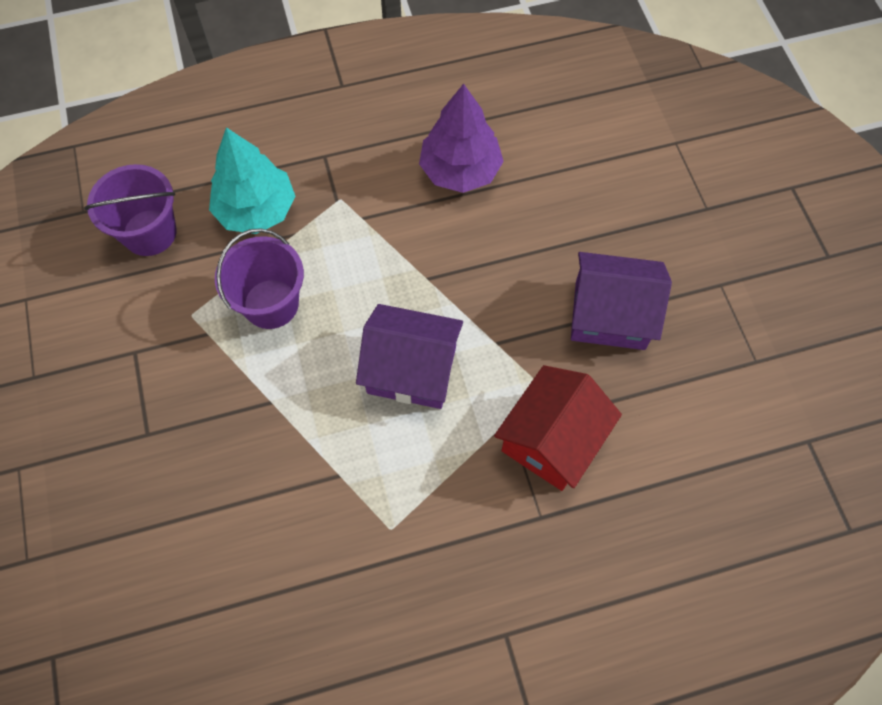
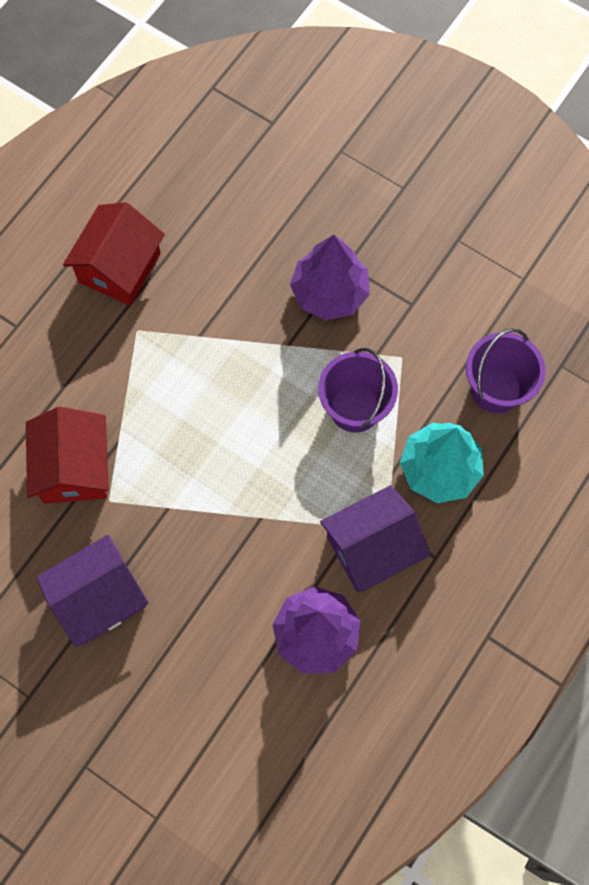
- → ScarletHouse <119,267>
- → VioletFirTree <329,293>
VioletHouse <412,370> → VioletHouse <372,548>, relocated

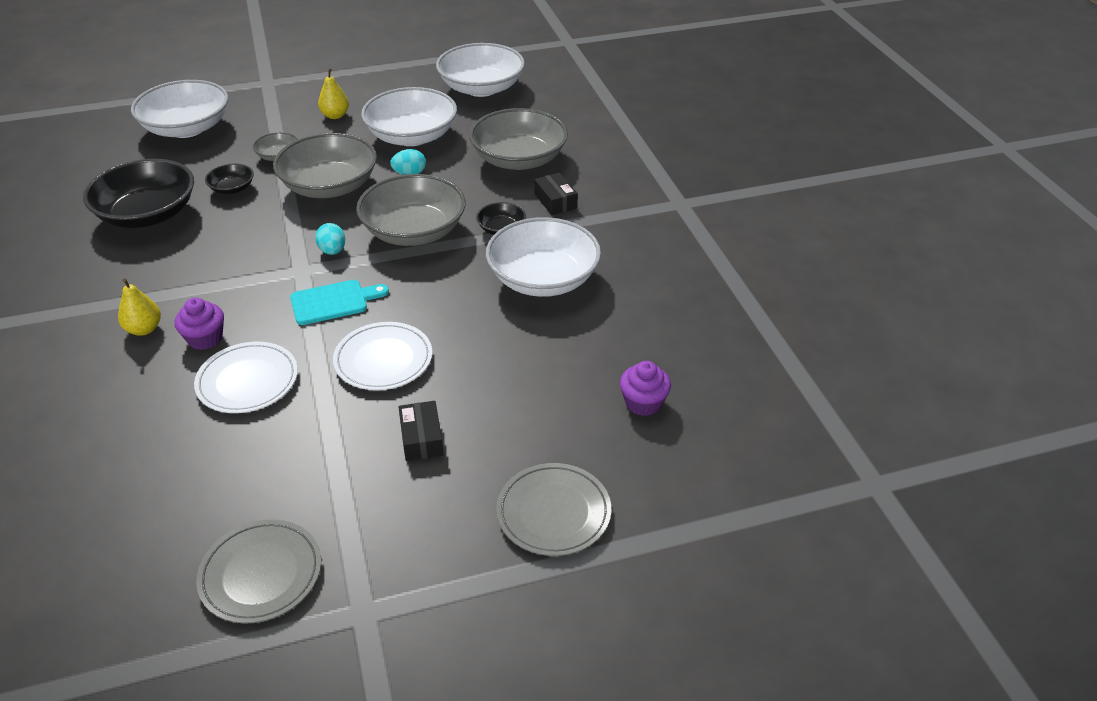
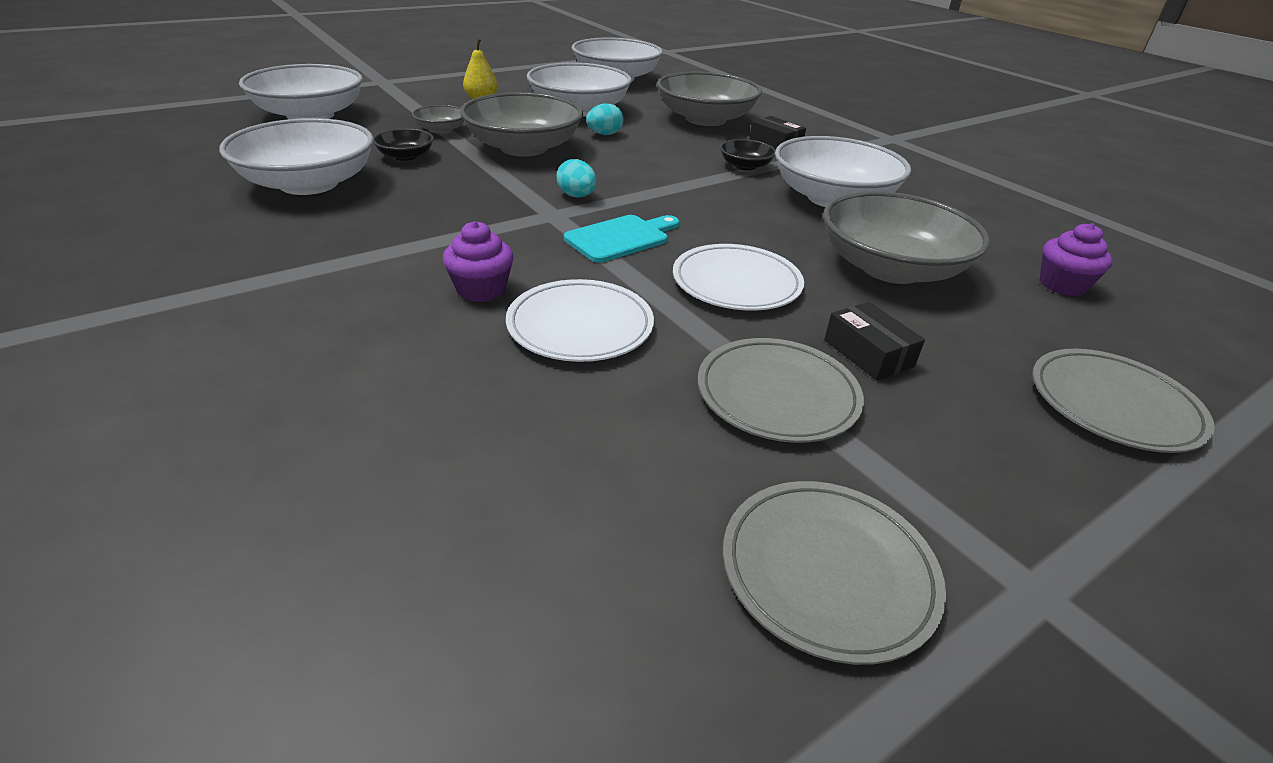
BrightYellowToyPear <144,329> → -
- → GreyDinnerPlate <777,395>
GreyServingBowl <414,231> → GreyServingBowl <891,268>, relocated
BlackServingBowl <148,214> → WhiteServingBowl <309,184>

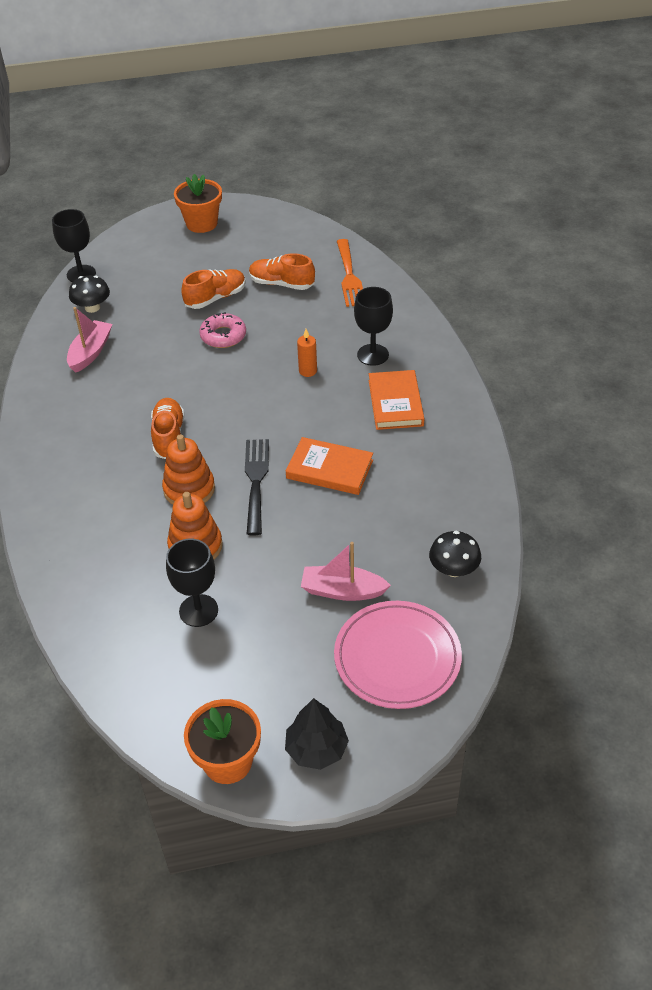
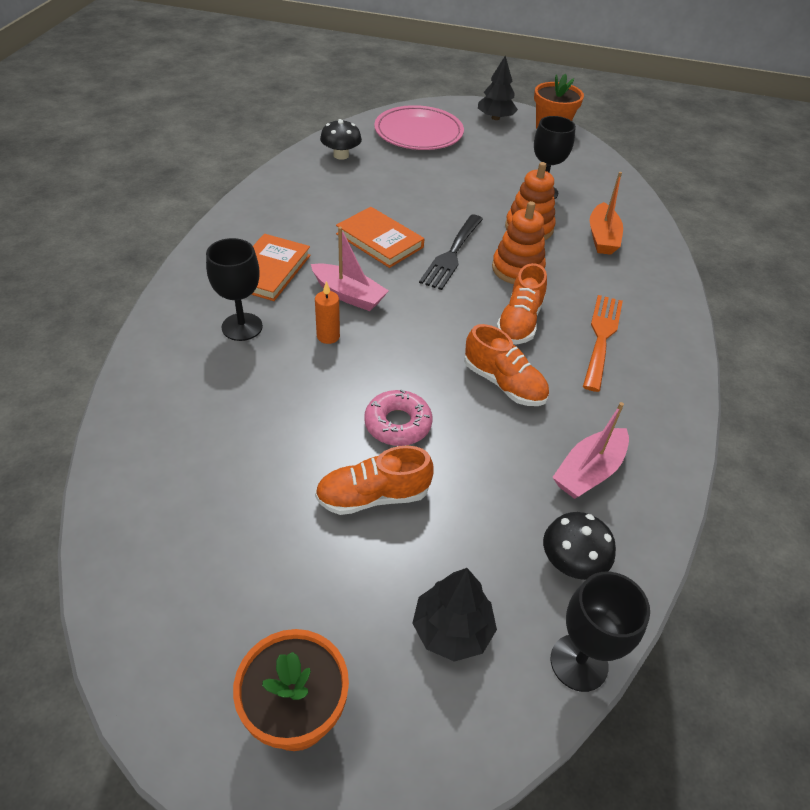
- → BlackFirTree <452,629>
- → OrangeColouredBoat <602,237>
OrangeColouredLaceUpShoe <281,284> → OrangeColouredLaceUpShoe <504,383>, relocated
RosyBoat <342,591> → RosyBoat <348,295>, relocated
OrangeColouredDinnerFork <349,276> → OrangeColouredDinnerFork <601,337>, relocated

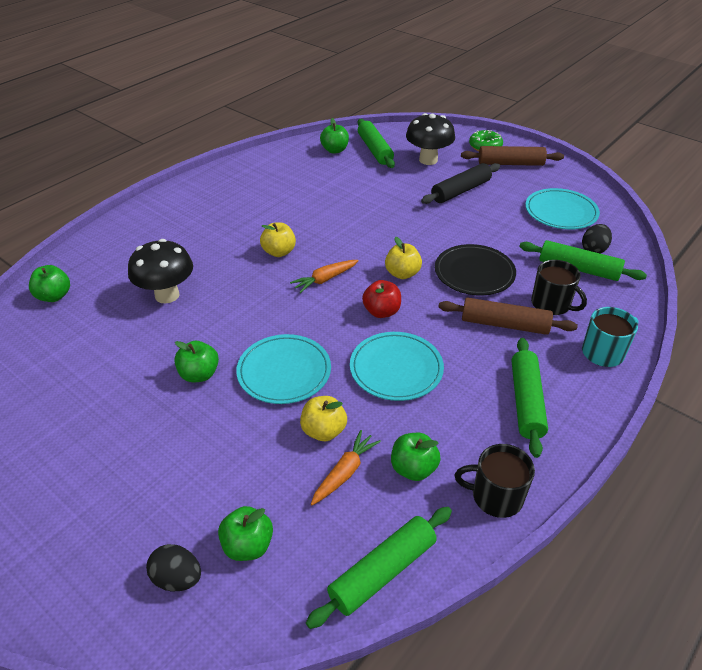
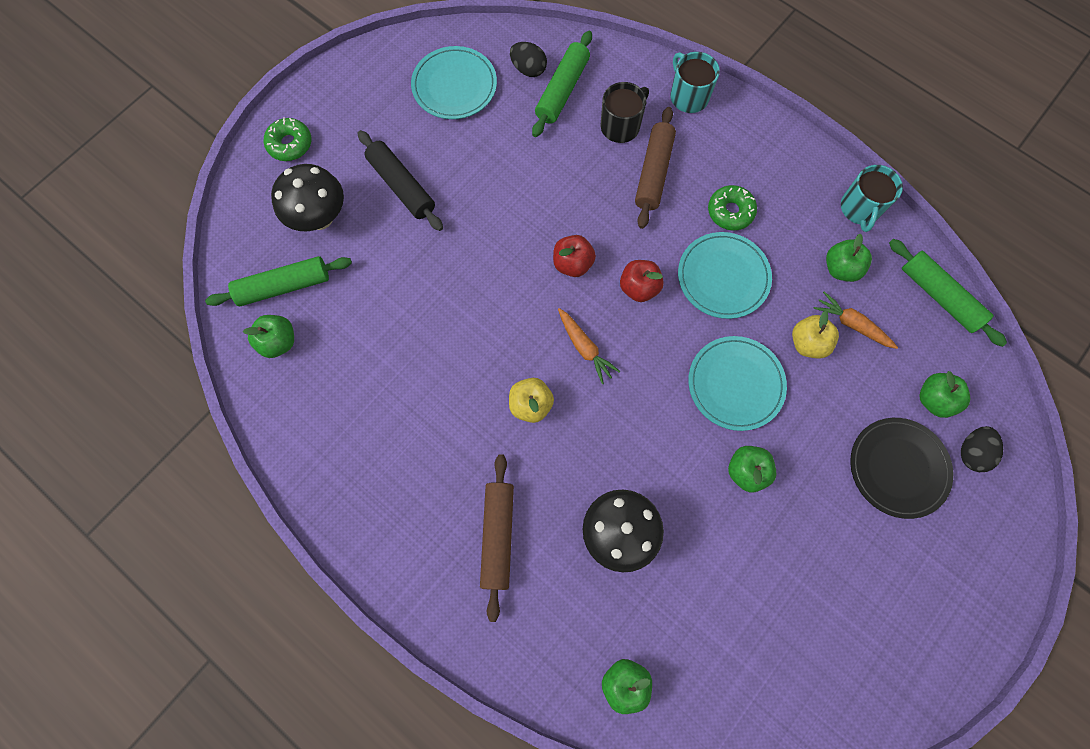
LeafGreenDoughRoller <526,401> → -
- → LeafGreenDoughnut <730,211>
BlackDinnerPlate <474,273> → BlackDinnerPlate <898,468>, relocated
RussetDoughRoller <510,163> → RussetDoughRoller <498,536>, relocated
BrightYellowApple <402,274> → ScarletApple <573,264>
BlackMug <495,496> → TurquoiseMug <860,209>

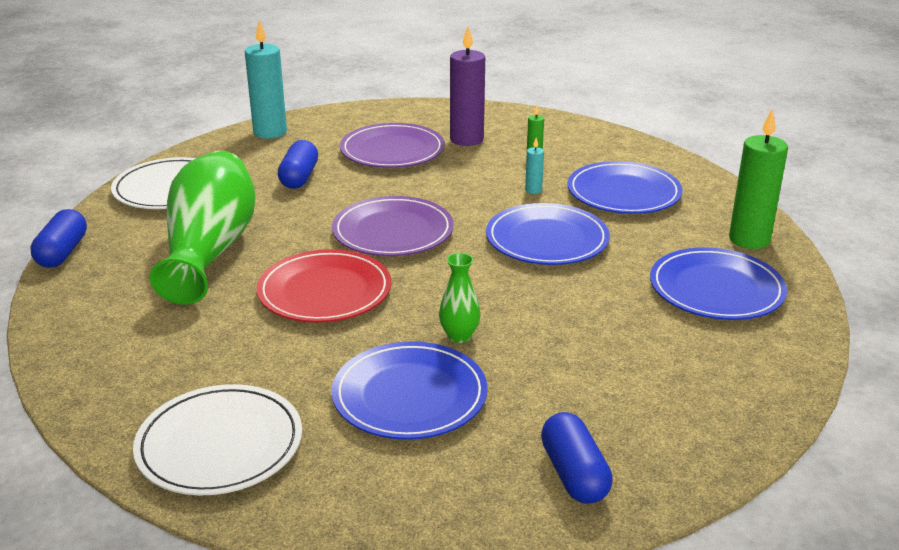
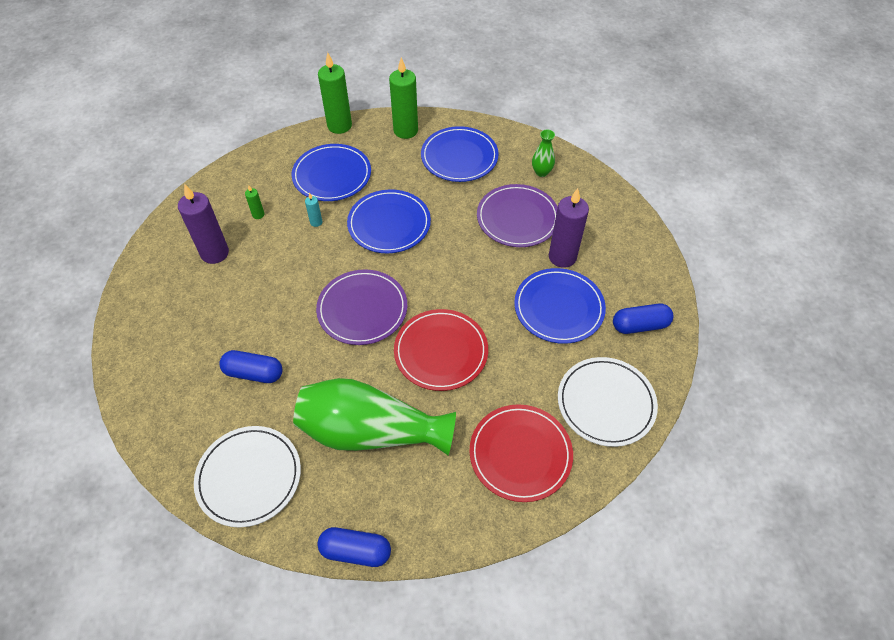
TurquoiseWaxCandle <270,132> → -
- → LeafGreenWaxCandle <339,126>
- → ScarletDinnerPlate <520,454>
- → VioletWaxCandle <562,257>
VioletDinnerPlate <392,150> → VioletDinnerPlate <517,218>, relocated
LeafGreenTallVase <459,336> → LeafGreenTallVase <541,172>, relocated
BluePillShape <574,474> → BluePillShape <640,325>, relocated

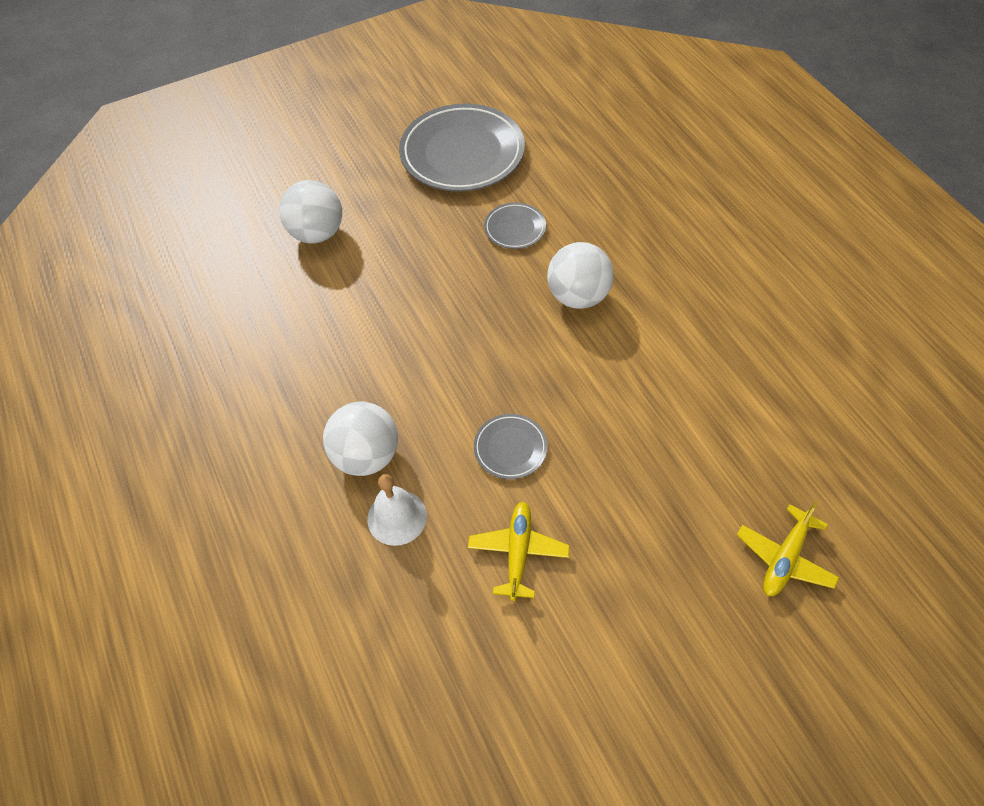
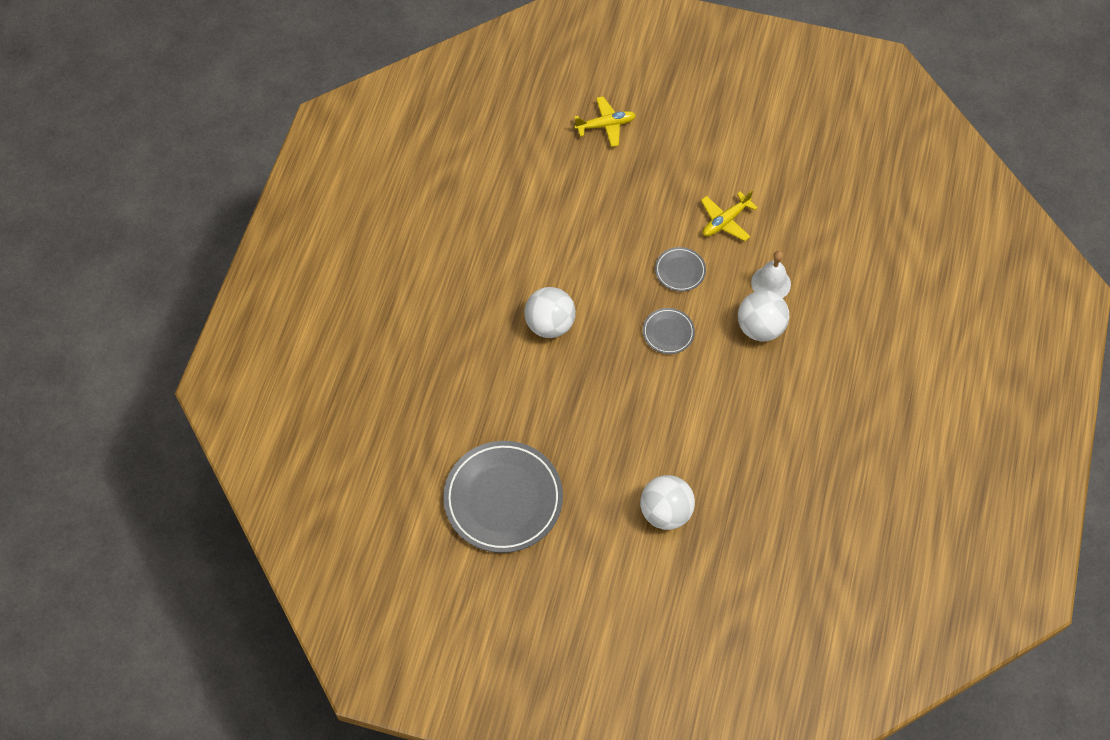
GreyDinnerPlate <515,228> → GreyDinnerPlate <668,332>, relocated

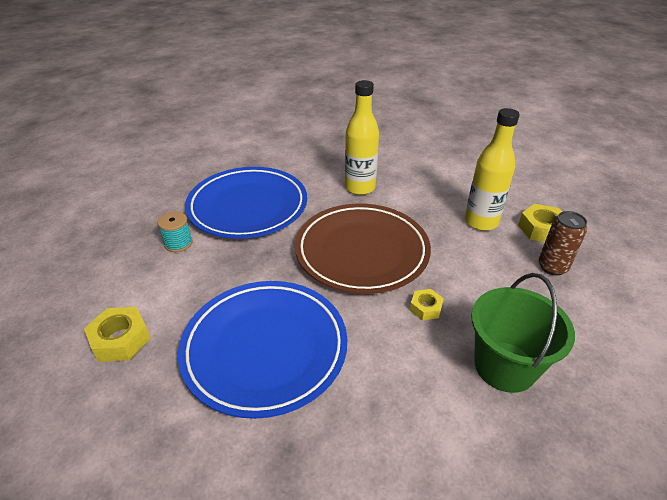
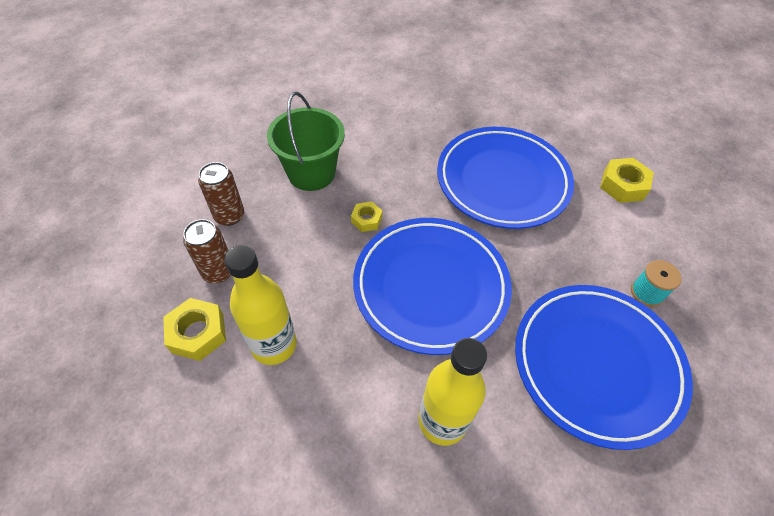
- → RussetCan <229,216>
RussetDinnerPlate <362,252> → BlueDinnerPlate <431,287>

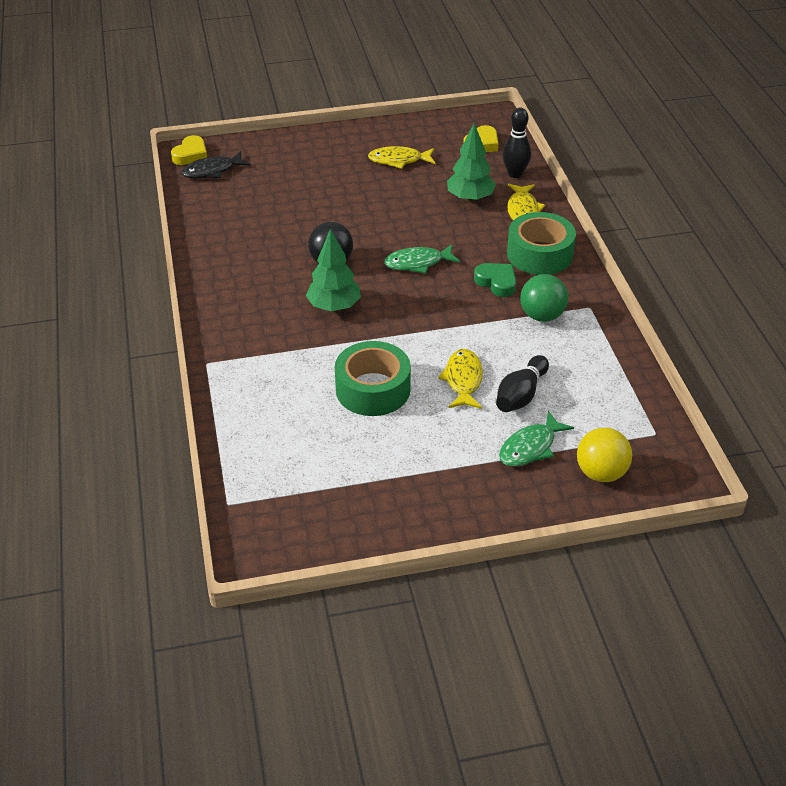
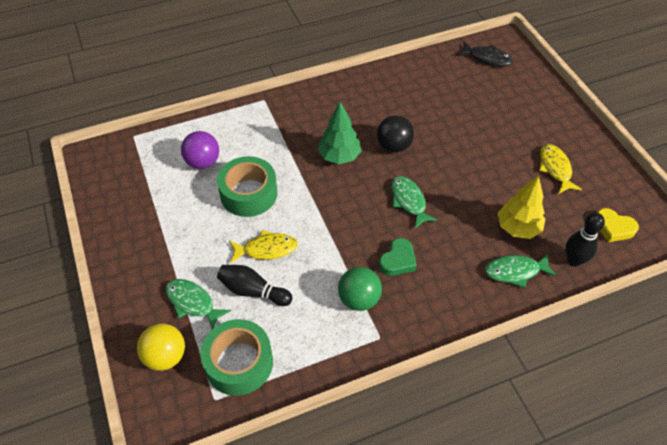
BrightYellowLoveHeart <191,154> → -
- → VioletSphere <203,162>
LeafGreenTape <539,254> → LeafGreenTape <239,363>, relocated
LeafGreenFirTree <470,198> → BrightYellowFirTree <518,228>
BrightYellowToyFish <523,210> → LeafGreenToyFish <515,271>
BlackToyFish <212,171> → BlackToyFish <487,58>, 150 degrees clockwise

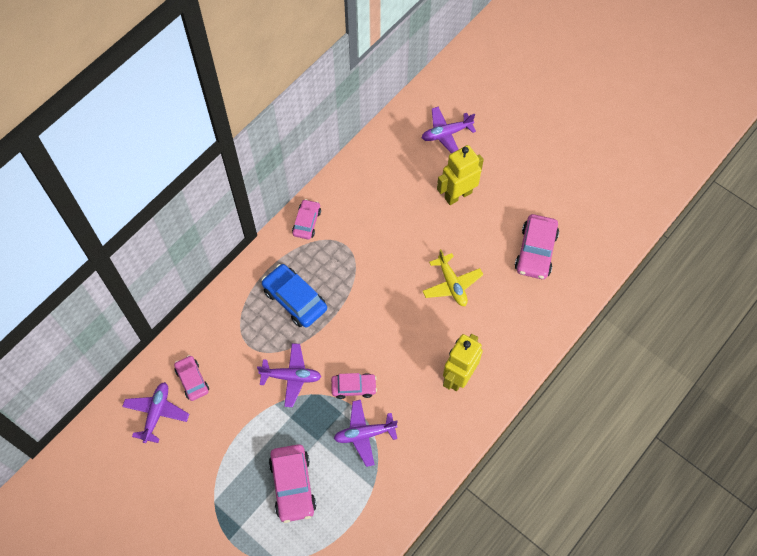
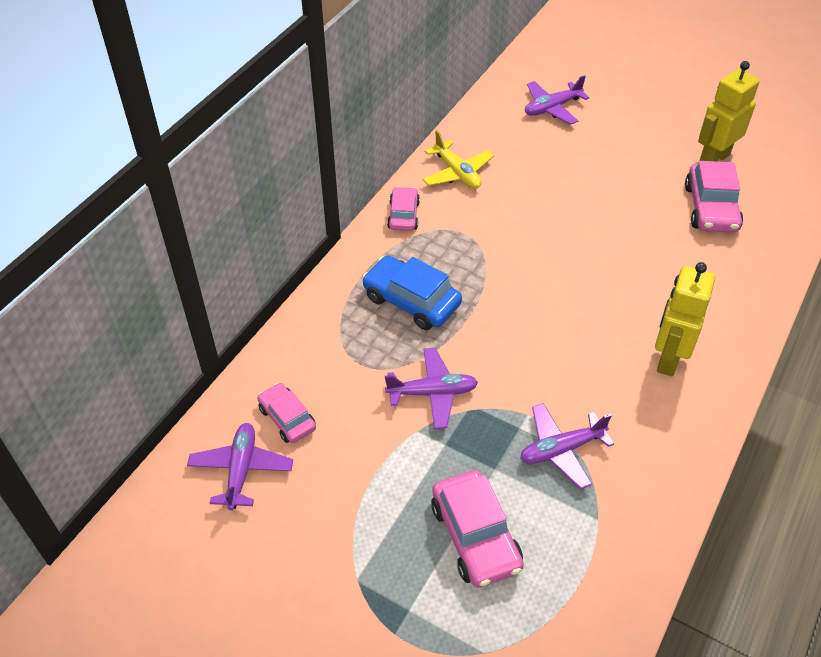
RosyCar <354,387> → -
BrightYellowPlane <452,284> → BrightYellowPlane <457,173>, relocated
BrightYellowToyRobot <458,195> → BrightYellowToyRobot <713,159>, relocated

